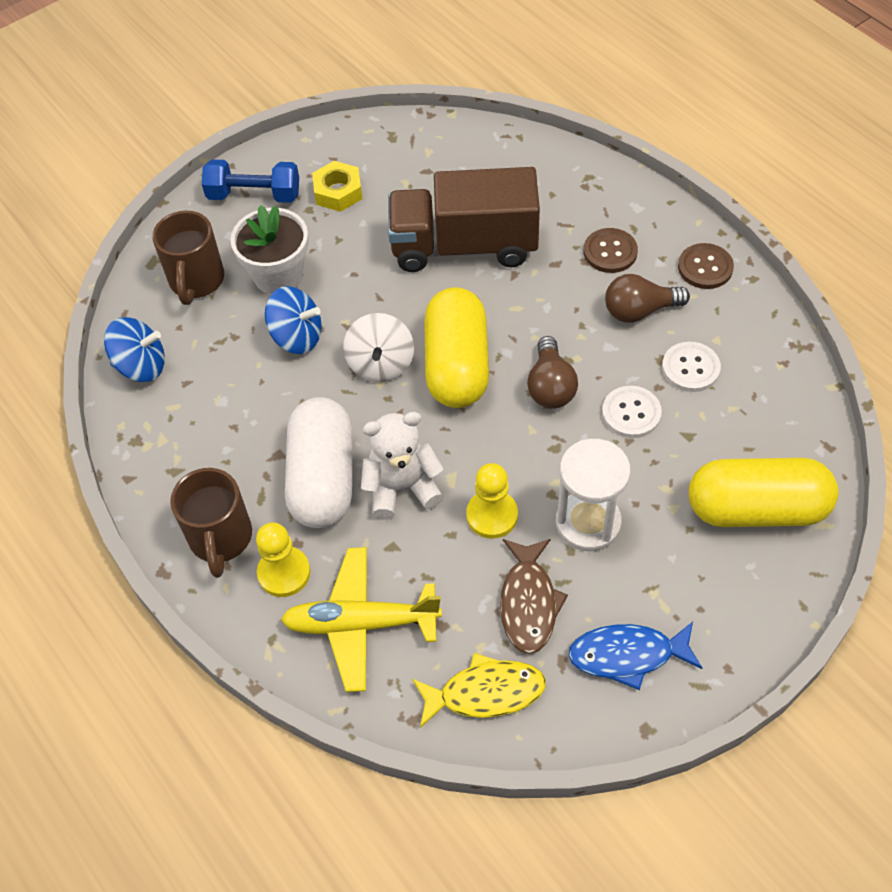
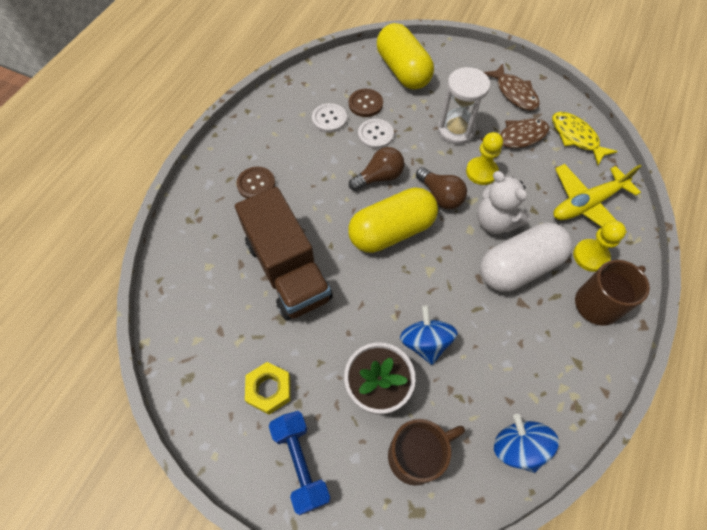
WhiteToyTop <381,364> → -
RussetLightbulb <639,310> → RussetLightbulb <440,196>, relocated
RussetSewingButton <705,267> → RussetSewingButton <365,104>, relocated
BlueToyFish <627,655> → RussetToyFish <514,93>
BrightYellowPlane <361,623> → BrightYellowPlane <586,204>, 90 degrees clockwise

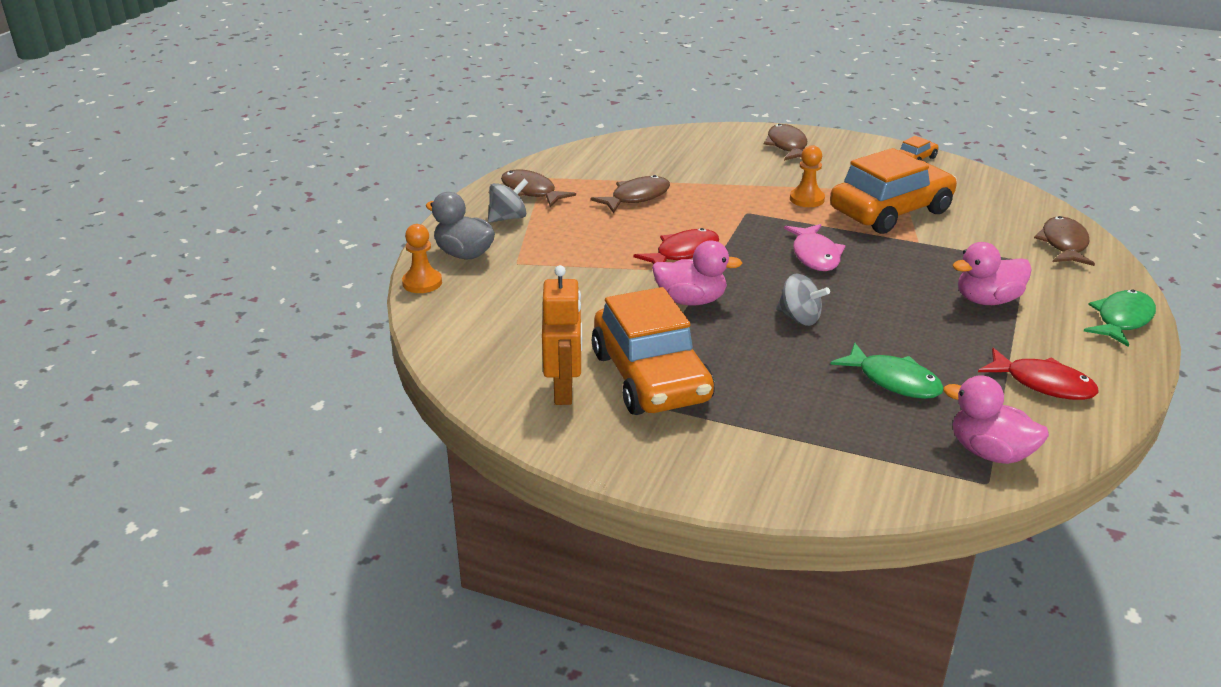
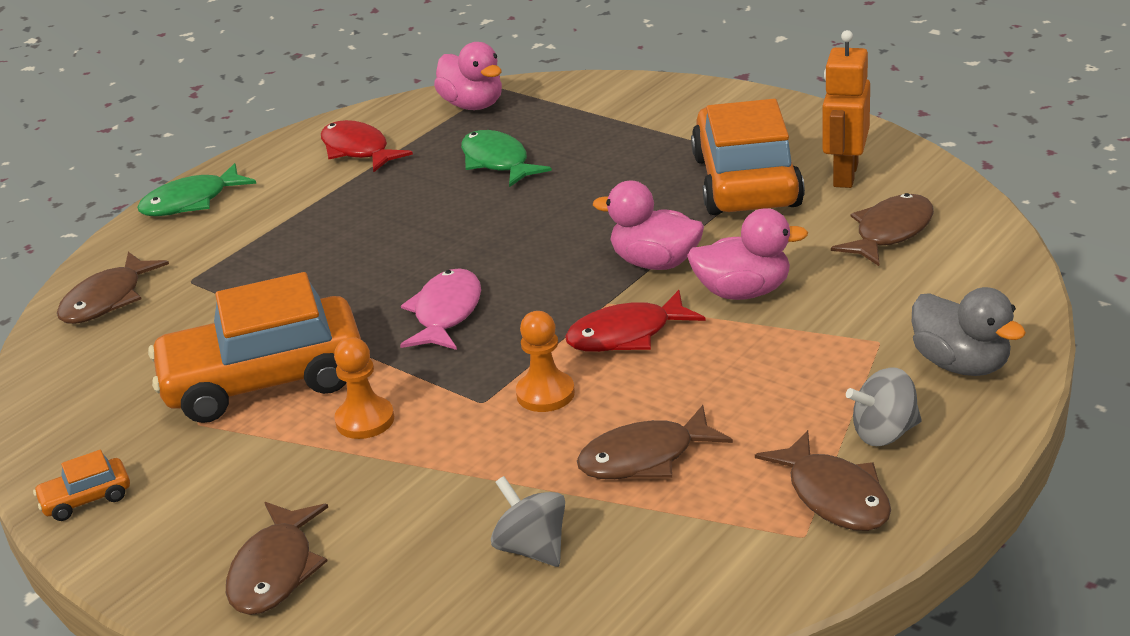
- → RussetToyFish <890,232>
OrangeColouredPawn <422,283> → OrangeColouredPawn <545,394>, relocated
GreyToyTop <799,318> → GreyToyTop <532,548>, relocated
RosyRubberDuck <987,300> → RosyRubberDuck <743,292>, relocated

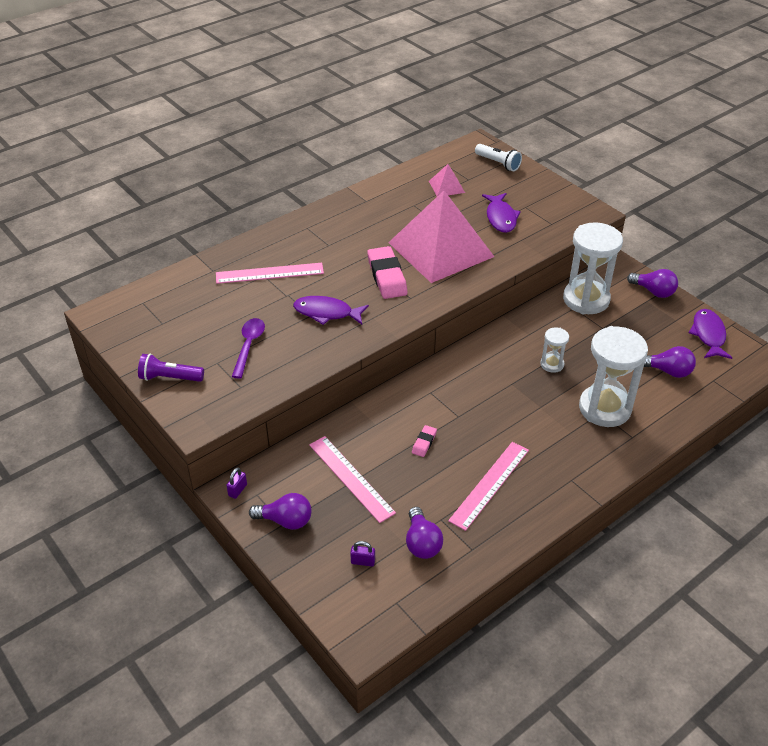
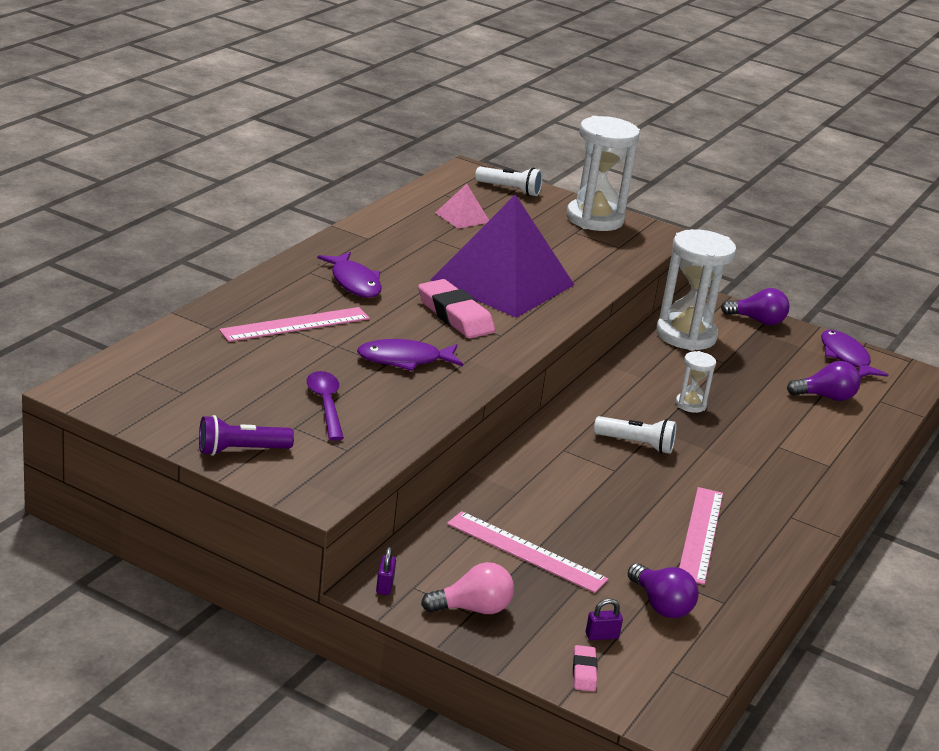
- → WhitePocketTorch <636,444>
RosyEraser <424,443> → RosyEraser <584,672>, relocated
VioletToyFish <500,218> → VioletToyFish <354,282>, relocated
WhiteSandTimer <604,408> → WhiteSandTimer <594,219>, relocated
VioletLightbulb <285,520> → RosyLightbulb <472,609>
RosySolidPyramid <440,249> → VioletSolidPyramid <502,282>

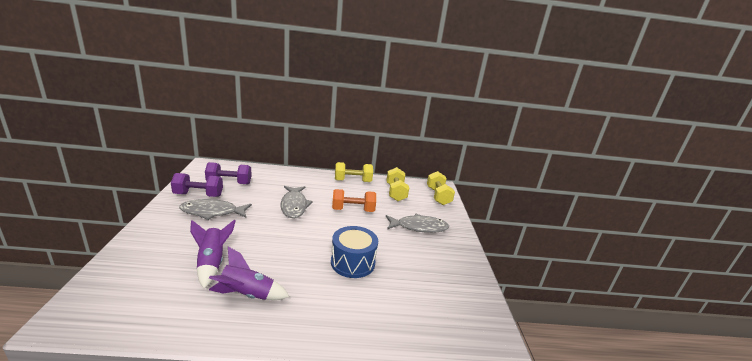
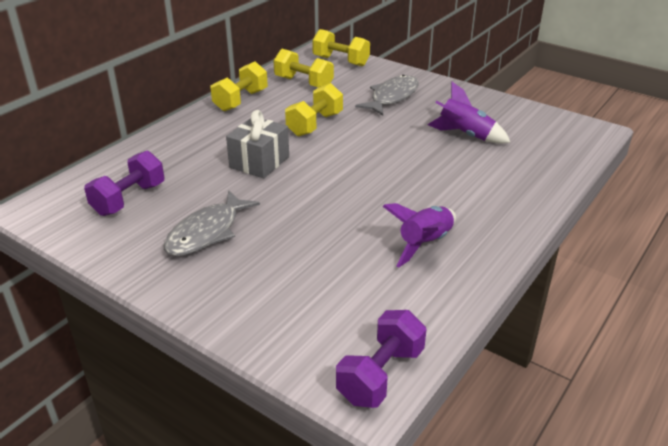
BlueDrum <353,262> → -
VioletFreeWeight <198,195> → VioletFreeWeight <380,375>, relocated
VioletToyRocket <212,263> → VioletToyRocket <465,135>, relocated
GreyToyFish <294,205> → GreyPresent <259,162>
OrangeColouredFreeWeight <353,210> → BrightYellowFreeWeight <315,124>

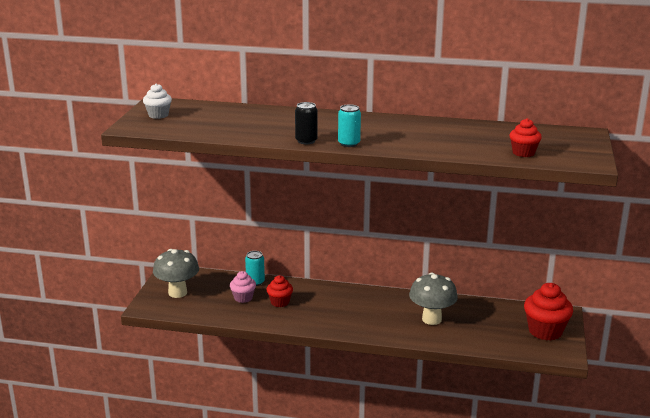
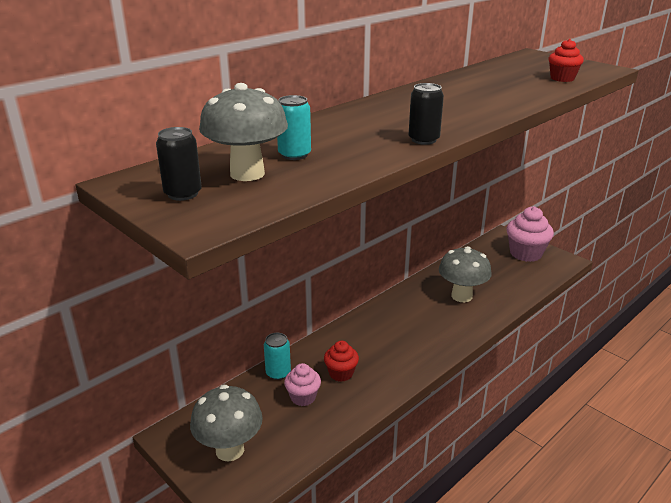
- → GreyToadstool <247,174>
TurquoiseCan <349,143> → TurquoiseCan <294,155>, relocated
WhiteMuffin <158,115> → BlackCan <183,194>
ScarletMuffin <545,331> → RosyMuffin <525,253>

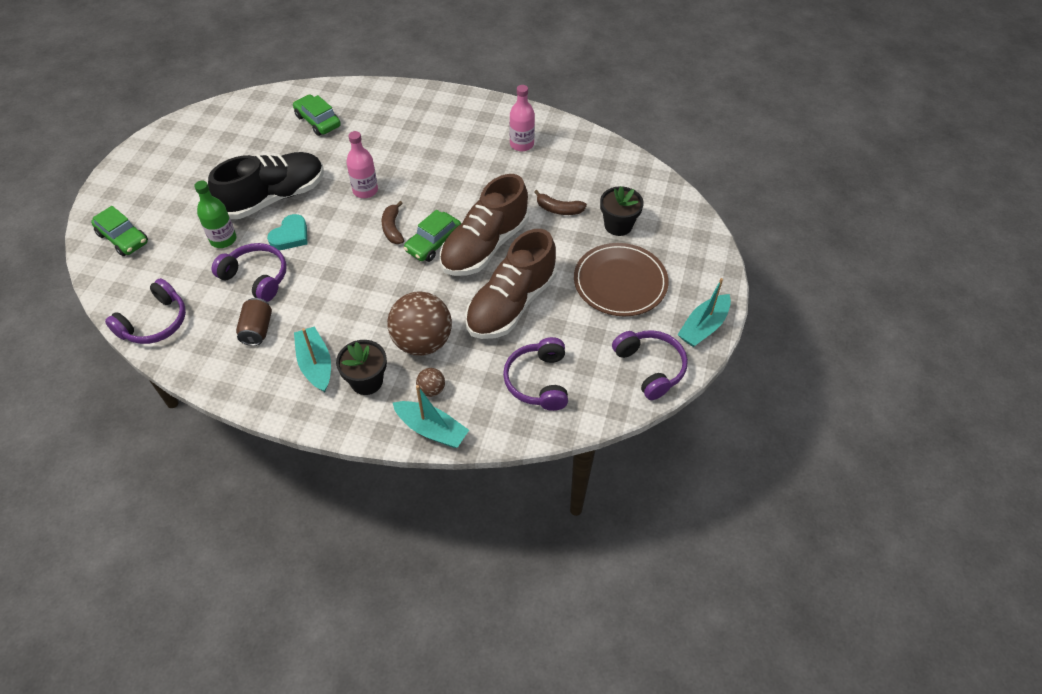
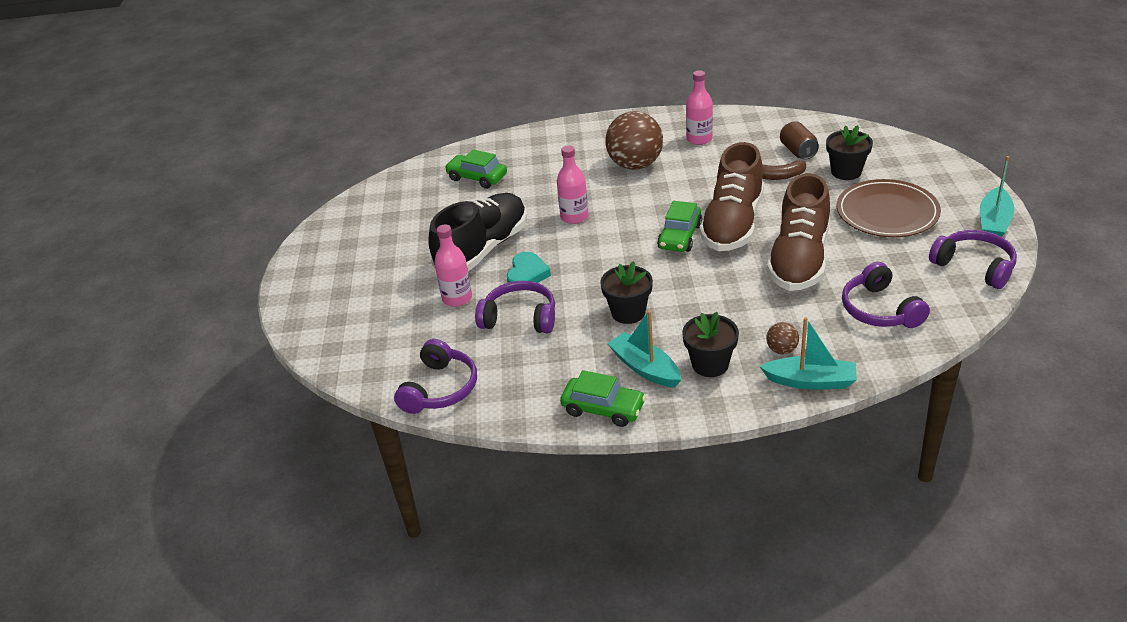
RussetBananaFruit <392,228> → -
- → BlackFlowerPot <628,312>
LeafGreenCar <123,238> → LeafGreenCar <603,409>, relocated
RussetCan <257,330> → RussetCan <798,151>, relocated
RussetSphere <422,342> → RussetSphere <635,165>, relocated
LeafGreenFlask <223,239> → RosyFlask <457,298>

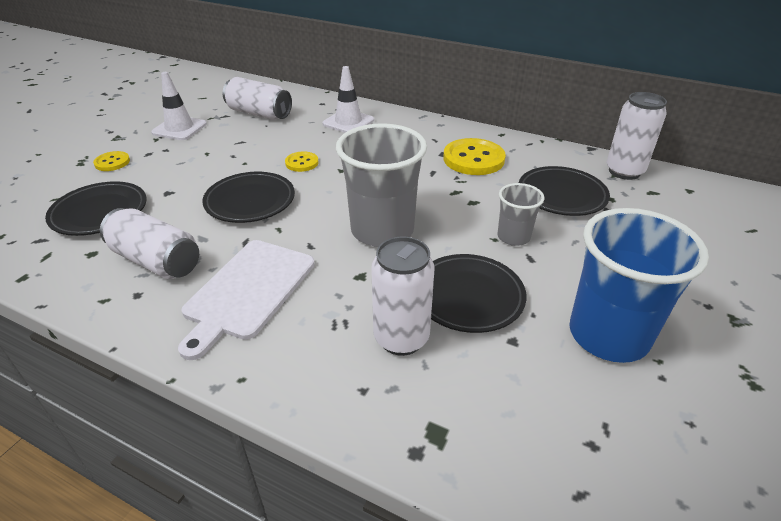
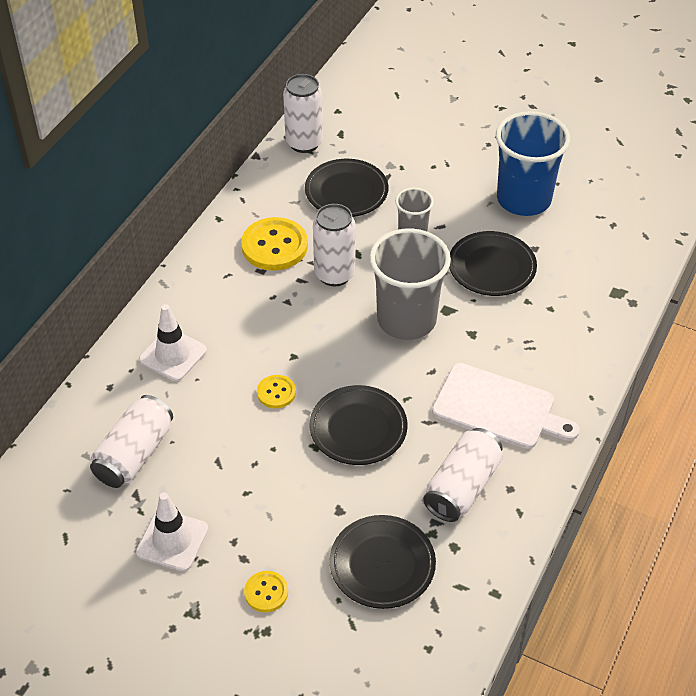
WhiteCan <401,338> → WhiteCan <334,274>, relocated

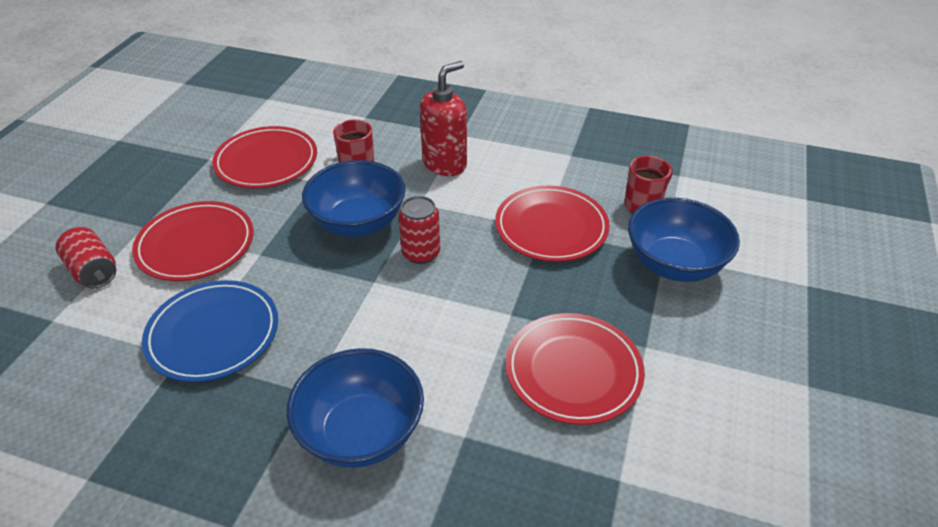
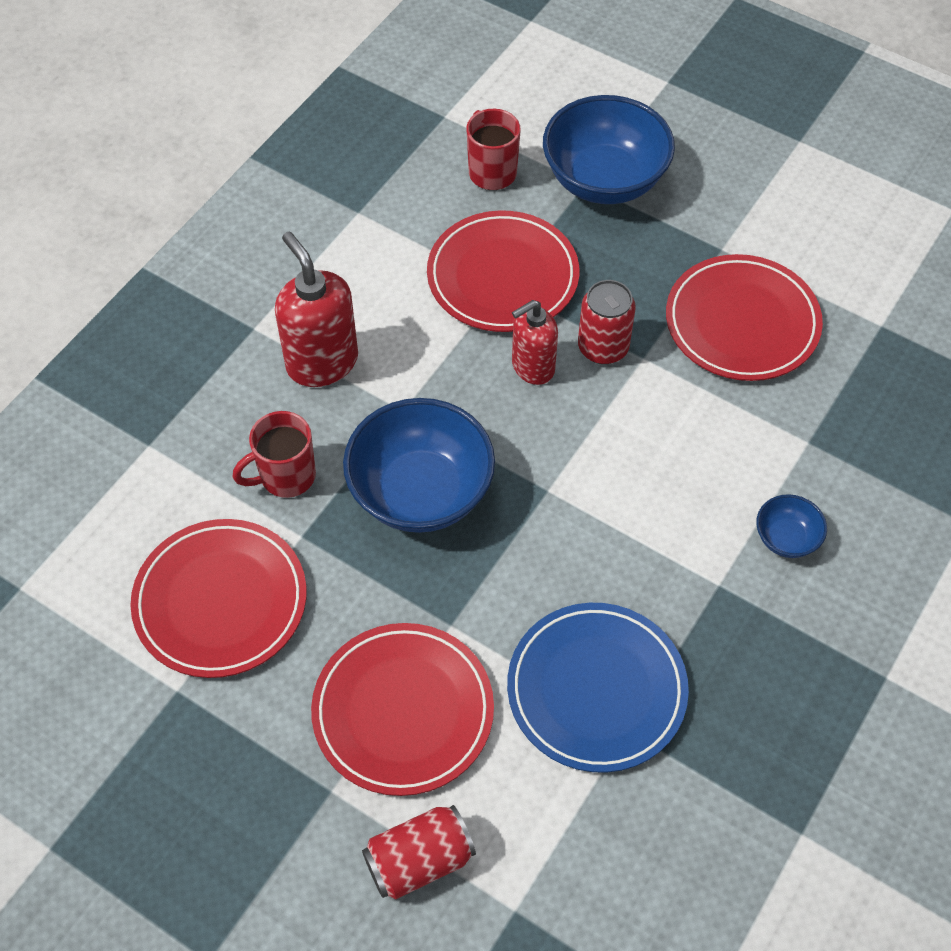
- → ScarletPumpBottle <532,367>
ScarletCan <421,253> → ScarletCan <603,347>, relocated
BlueServingBowl <361,432> → BlueServingBowl <786,538>, x0.46

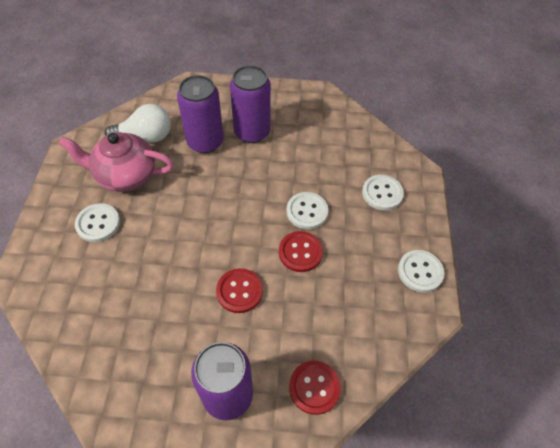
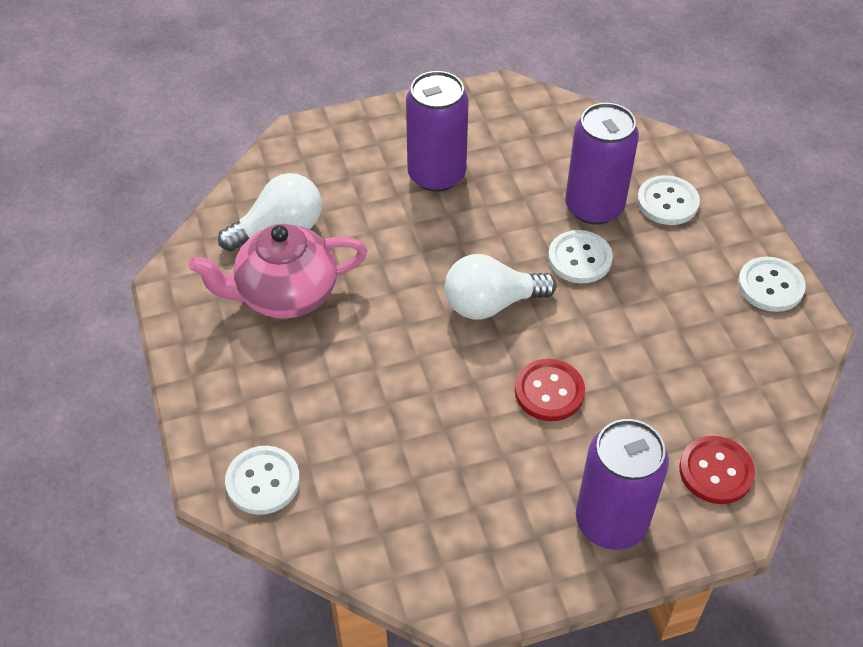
ScarletSewingButton <300,252> → -
- → WhiteLightbulb <491,304>
WhiteSewingButton <98,223> → WhiteSewingButton <263,481>, relocated
VioletCan <205,142> → VioletCan <594,207>, relocated

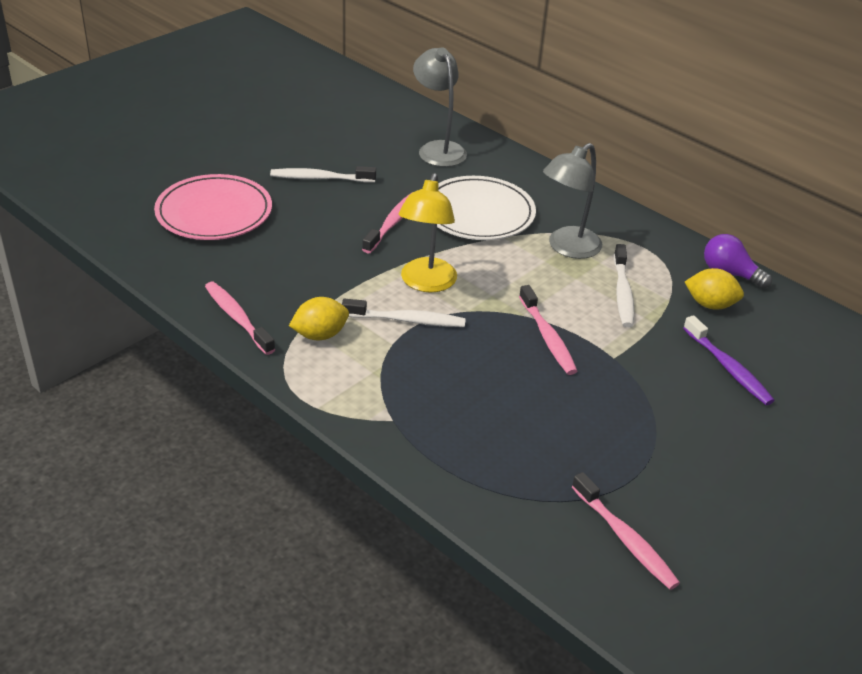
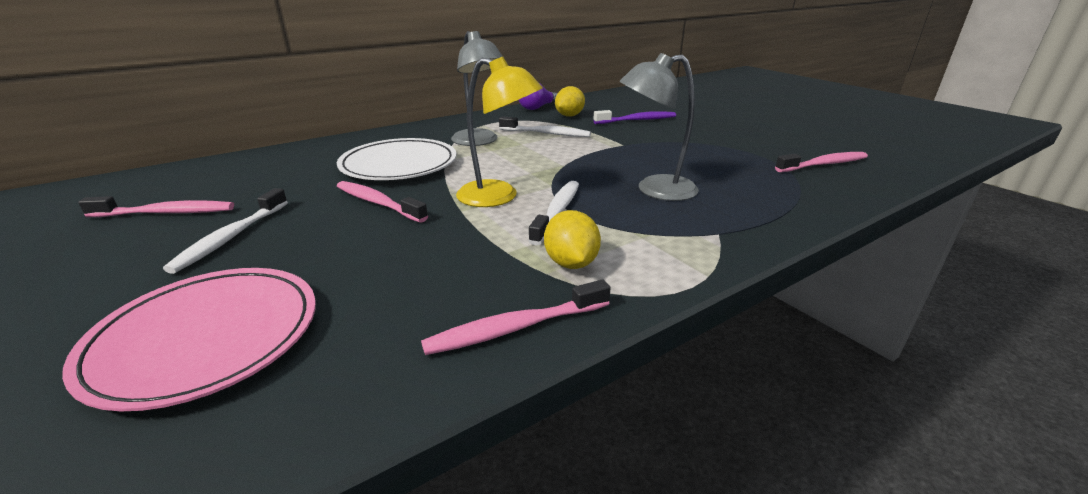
GreyDeskLamp <438,149> → GreyDeskLamp <655,190>, relocated
RosyToothbrush <547,337> → RosyToothbrush <166,213>, relocated

